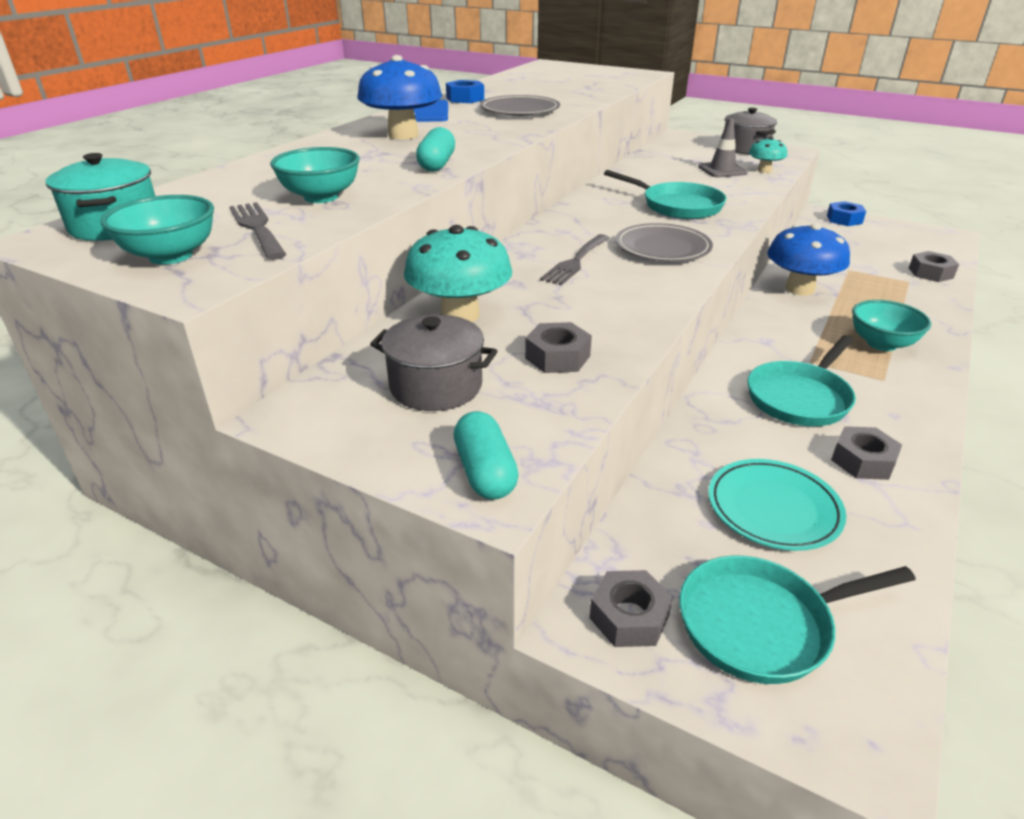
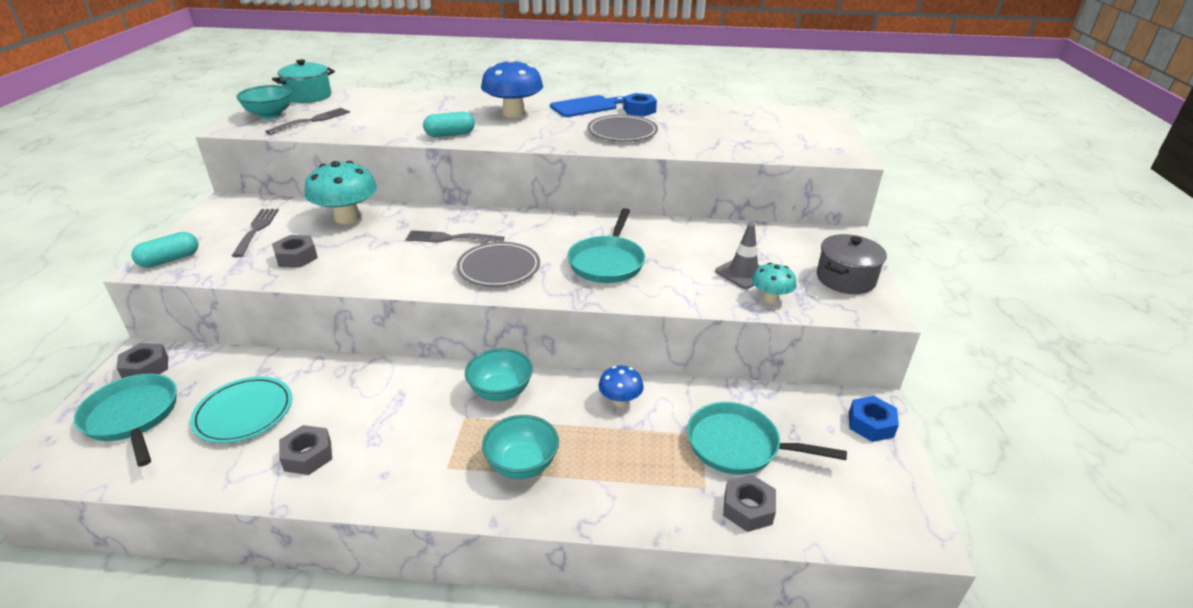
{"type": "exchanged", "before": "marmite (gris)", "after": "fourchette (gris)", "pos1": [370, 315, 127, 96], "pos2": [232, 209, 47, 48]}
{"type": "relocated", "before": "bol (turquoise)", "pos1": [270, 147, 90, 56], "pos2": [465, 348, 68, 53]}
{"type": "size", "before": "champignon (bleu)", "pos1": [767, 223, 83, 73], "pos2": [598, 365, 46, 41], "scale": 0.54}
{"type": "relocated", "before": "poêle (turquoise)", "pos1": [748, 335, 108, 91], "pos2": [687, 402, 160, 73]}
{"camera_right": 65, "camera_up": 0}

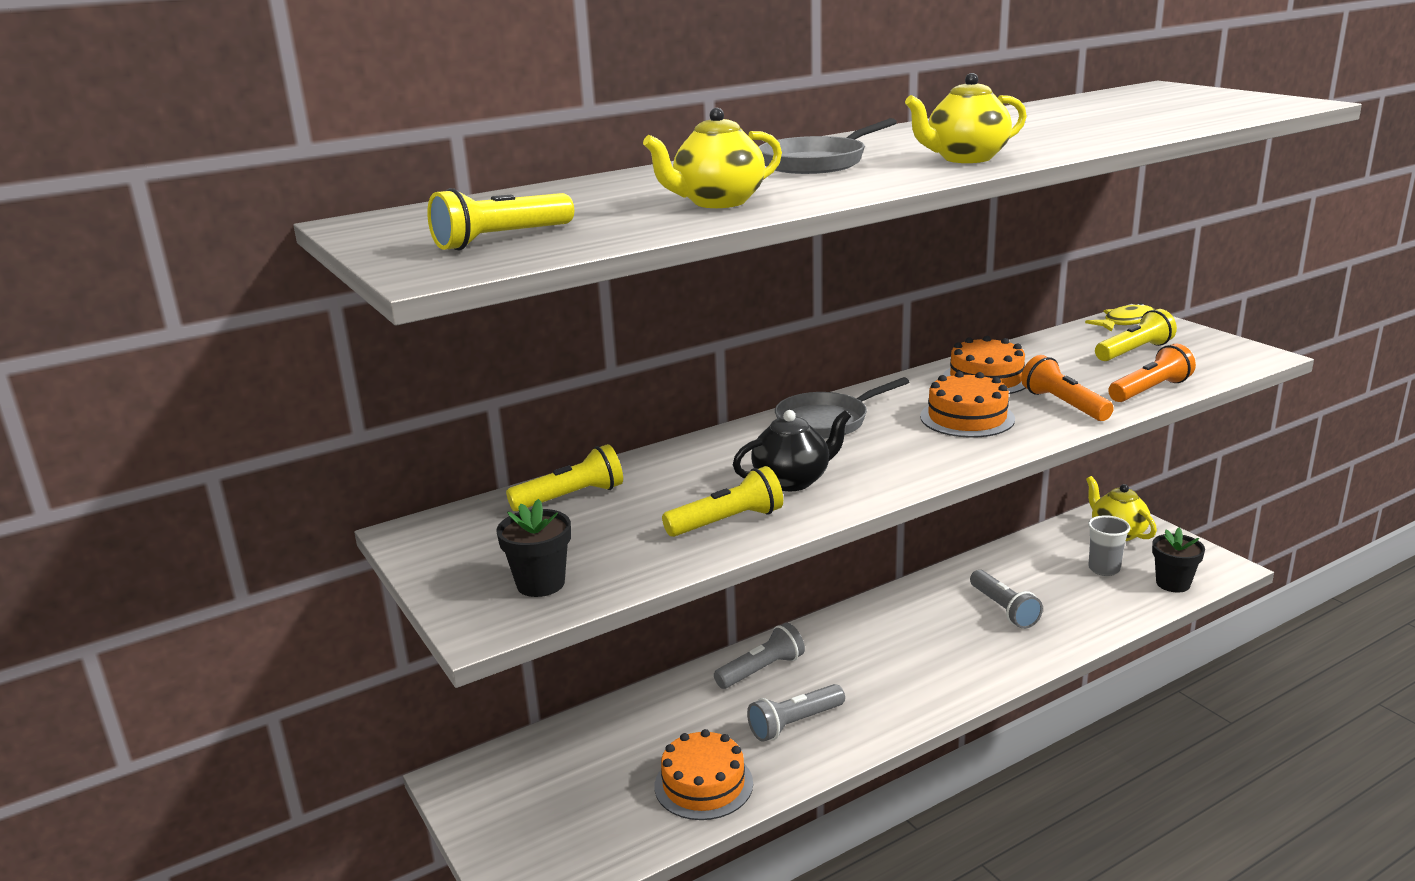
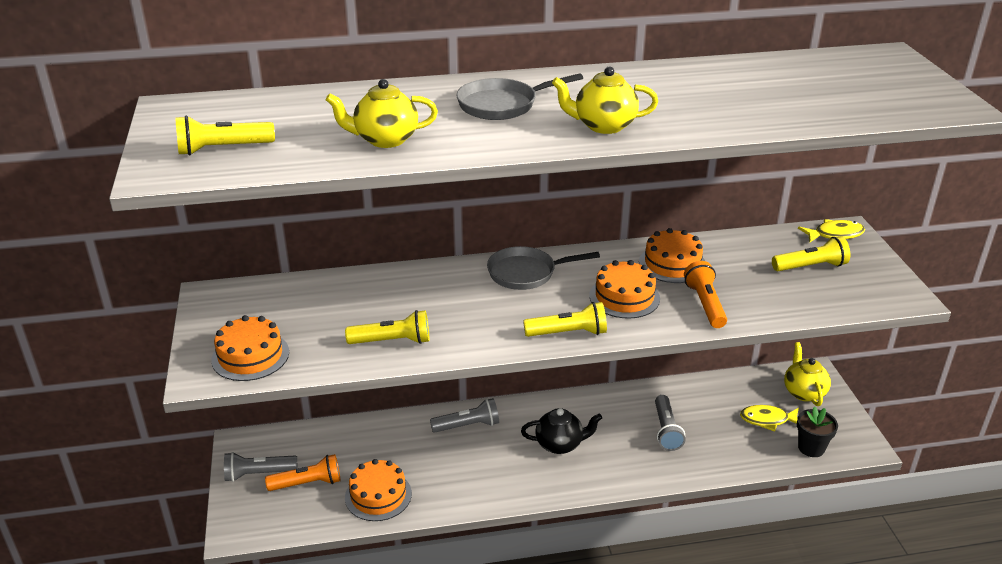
{"type": "exchanged", "before": "pot de fleurs (noir)", "after": "gâteau (orange)", "pos1": [496, 499, 75, 98], "pos2": [211, 315, 78, 66]}
{"type": "relocated", "before": "lampe de poche (gris)", "pos1": [747, 684, 98, 58], "pos2": [224, 452, 73, 30]}
{"type": "relocated", "before": "lampe de poche (orange)", "pos1": [1108, 344, 88, 58], "pos2": [265, 454, 76, 37]}
{"type": "relocated", "before": "théière (noir)", "pos1": [733, 410, 118, 81], "pos2": [521, 408, 81, 46]}
{"type": "relocated", "before": "lampe de poche (jaune)", "pos1": [506, 444, 117, 67], "pos2": [523, 302, 84, 35]}
{"type": "exchanged", "before": "gobelet (gris)", "after": "poisson (jaune)", "pos1": [1088, 515, 42, 61], "pos2": [740, 405, 59, 27]}
{"camera_right": 20, "camera_up": 10}

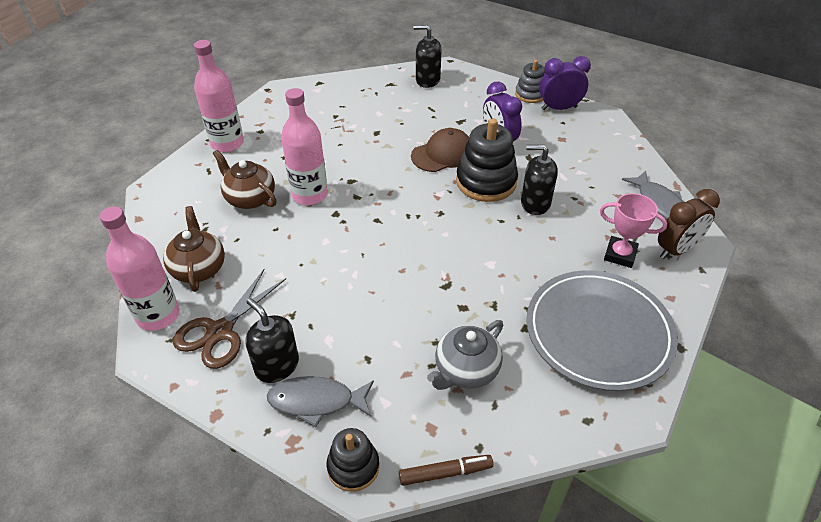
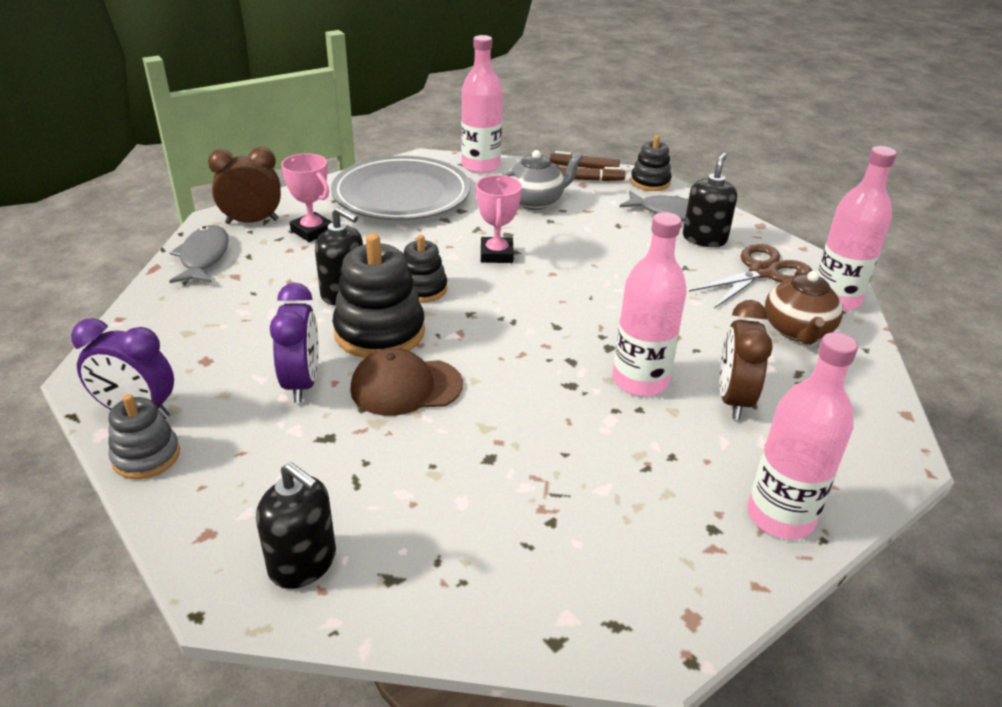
{"type": "appeared", "after": "jouet à empiler (noir)", "pos2": [404, 235, 43, 68]}
{"type": "appeared", "after": "bouteille (rose)", "pos2": [461, 35, 42, 138]}
{"type": "appeared", "after": "trophée (rose)", "pos2": [476, 175, 46, 88]}
{"type": "appeared", "after": "feutre (marron)", "pos2": [557, 167, 68, 14]}
{"type": "spun", "before": "distributeur de savon (noir)", "pos1": [245, 298, 54, 85], "pos2": [683, 152, 54, 95], "turn": -135}
{"type": "exchanged", "before": "théière (marron)", "after": "réveil (marron)", "pos1": [213, 150, 64, 59], "pos2": [720, 300, 53, 120]}
{"camera_right": -160, "camera_up": -10}

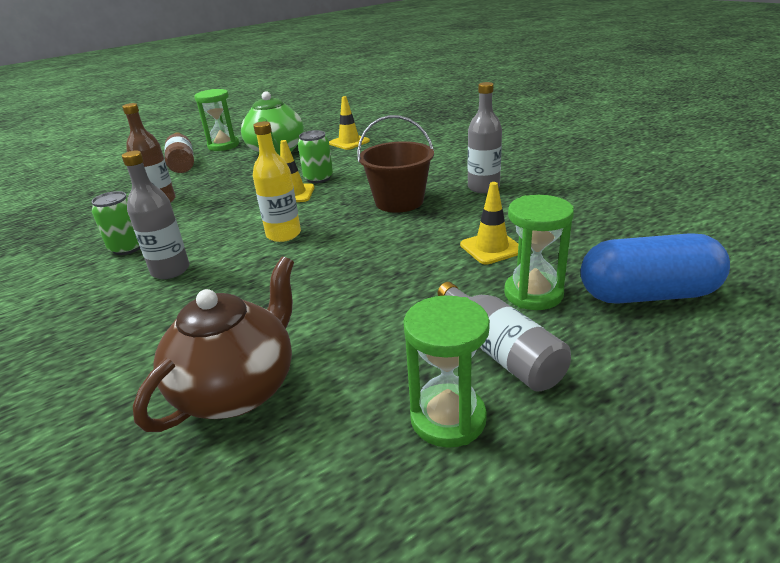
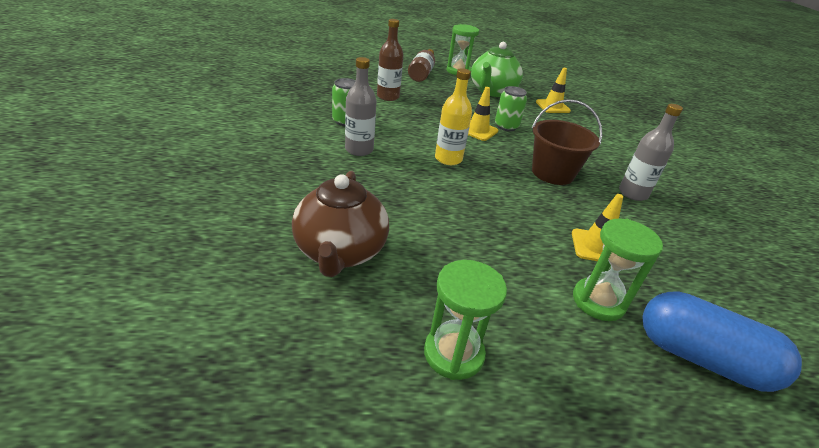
{"type": "spun", "before": "théière (marron)", "pos1": [133, 256, 161, 176], "pos2": [292, 171, 97, 106], "turn": 120}
{"type": "missing", "before": "bouteille (gris)", "pos1": [438, 282, 133, 110]}
{"camera_right": 25, "camera_up": 5}

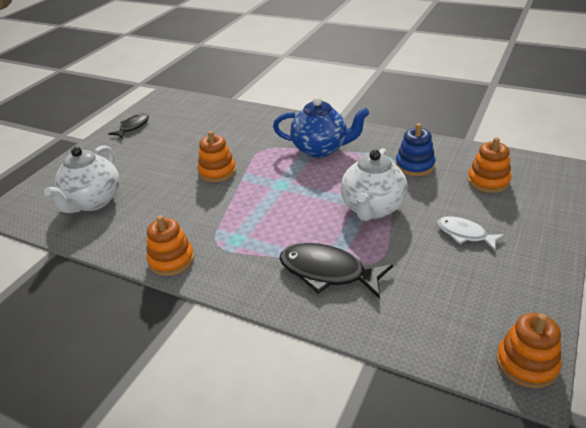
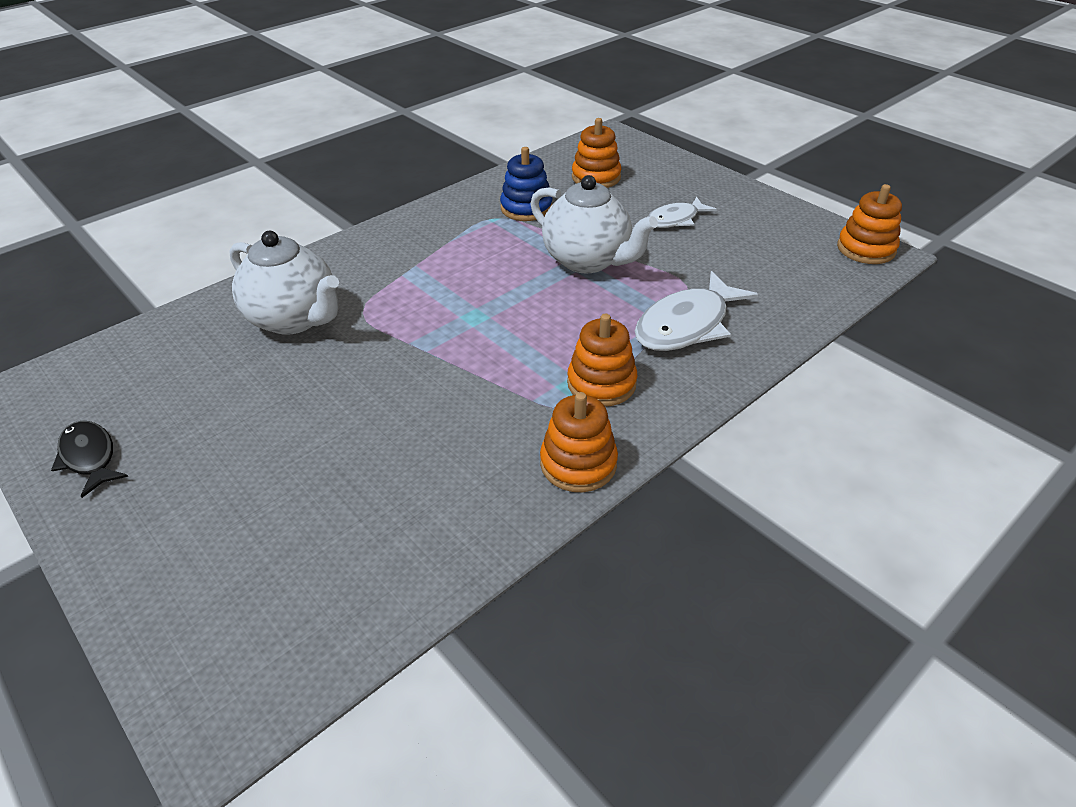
{"type": "relocated", "before": "théière (blanc)", "pos1": [44, 145, 76, 68], "pos2": [229, 231, 110, 104]}
{"type": "relocated", "before": "jouet à empiler (orange)", "pos1": [198, 131, 38, 51], "pos2": [567, 314, 70, 93]}
{"type": "colour", "before": "poisson (noir)", "after": "poisson (blanc)", "pos1": [279, 243, 114, 56], "pos2": [635, 271, 123, 80]}
{"type": "missing", "before": "théière (bleu)", "pos1": [273, 97, 96, 61]}
{"camera_right": -70, "camera_up": 5}

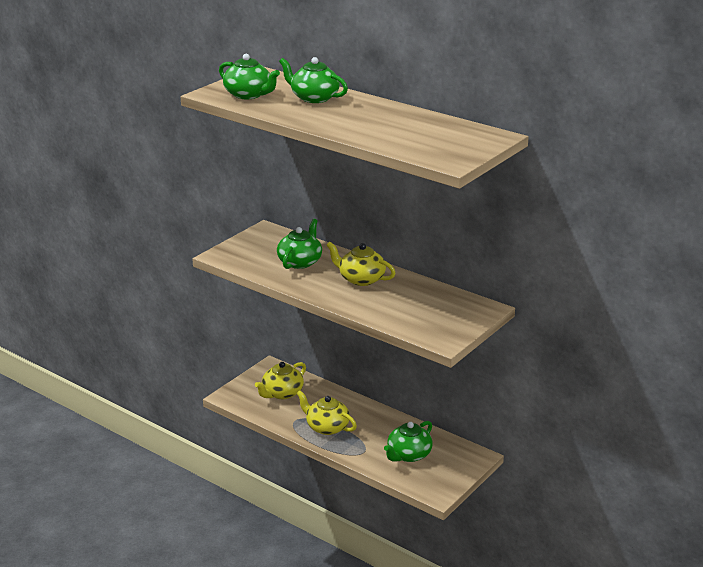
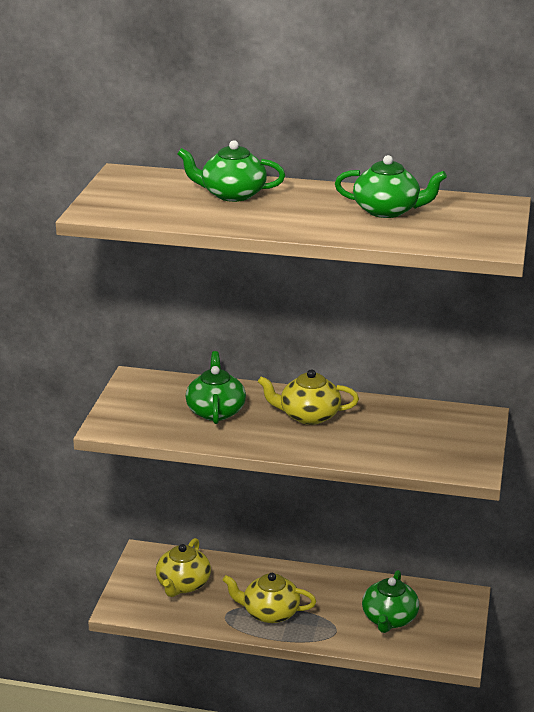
{"type": "relocated", "before": "théière (vert)", "pos1": [219, 54, 61, 45], "pos2": [335, 155, 112, 63]}
{"camera_right": -25, "camera_up": 0}

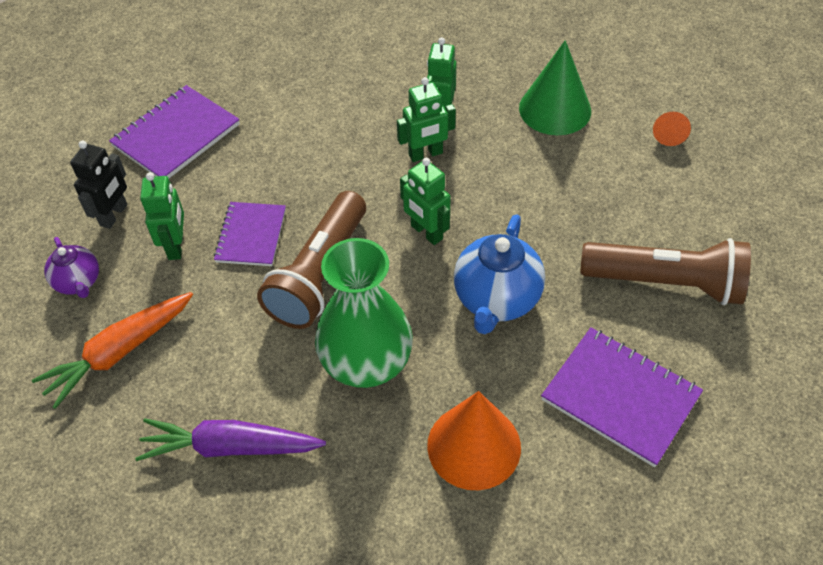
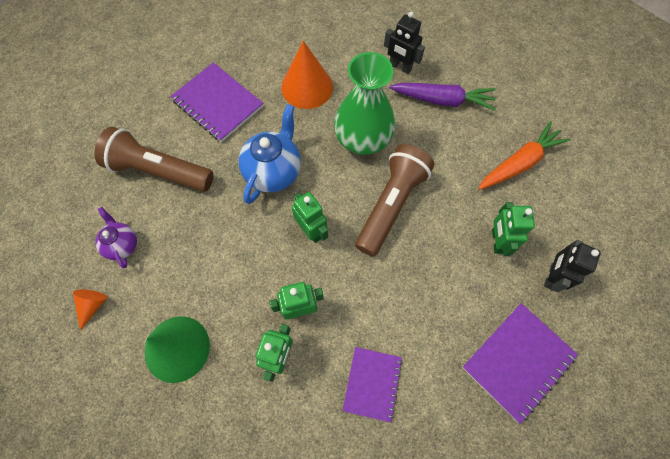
{"type": "relocated", "before": "théière (violet)", "pos1": [44, 237, 55, 61], "pos2": [95, 207, 42, 61]}
{"type": "relocated", "before": "carnet (violet)", "pos1": [214, 202, 72, 64], "pos2": [343, 347, 59, 75]}
{"type": "appeared", "after": "robot (noir)", "pos2": [384, 12, 41, 62]}
{"camera_right": -175, "camera_up": 15}

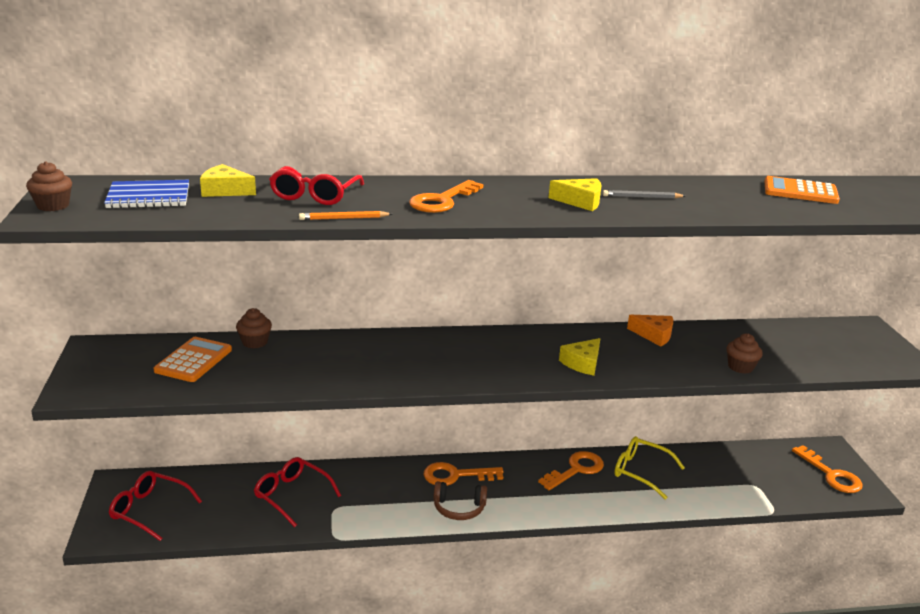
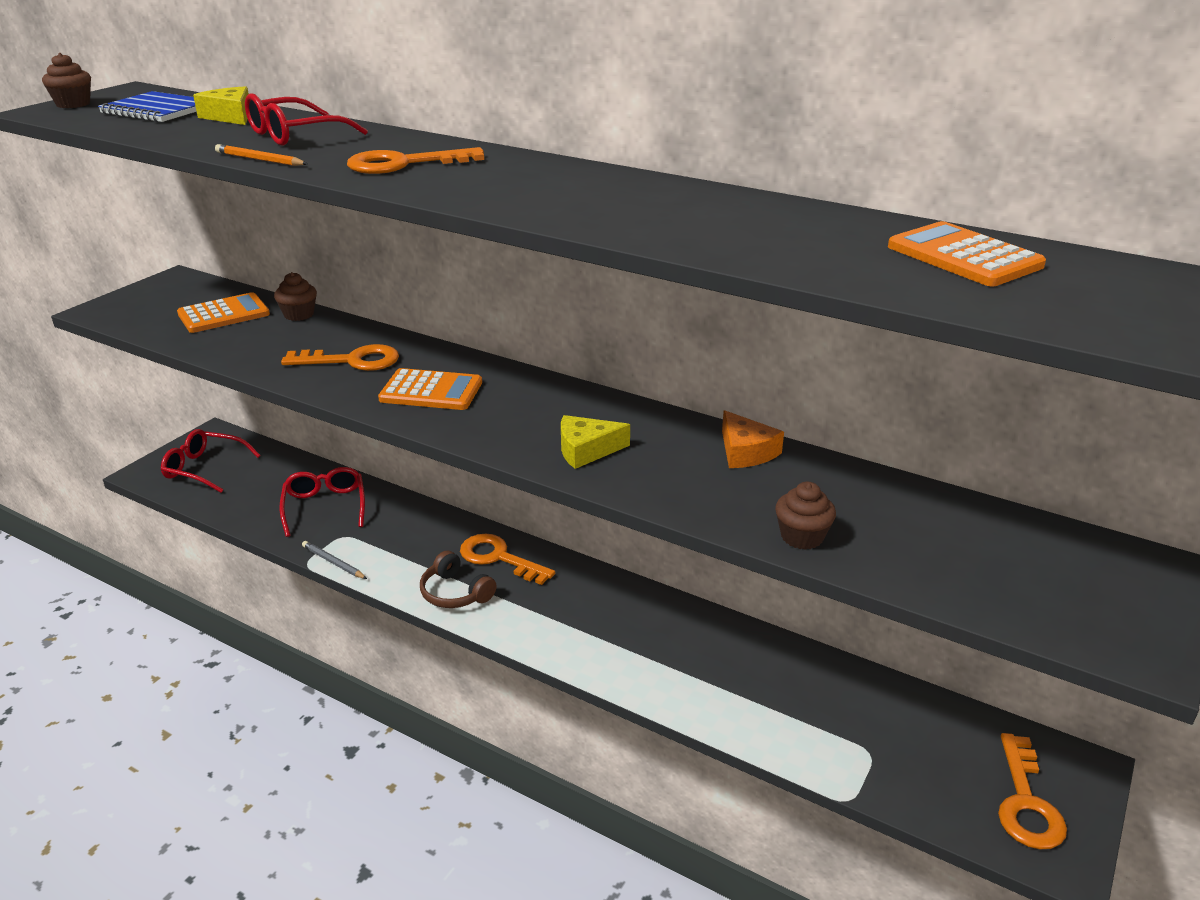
{"type": "spun", "before": "lunettes (rouge)", "pos1": [109, 471, 93, 70], "pos2": [161, 429, 100, 64], "turn": -45}
{"type": "relocated", "before": "clé (orange)", "pos1": [538, 451, 66, 39], "pos2": [281, 344, 118, 27]}
{"type": "relocated", "before": "crayon (gris)", "pos1": [603, 190, 82, 9], "pos2": [302, 541, 65, 38]}
{"type": "appeared", "after": "calculatrice (orange)", "pos2": [378, 368, 104, 42]}
{"type": "missing", "before": "fromage (jaune)", "pos1": [549, 178, 53, 33]}
{"type": "missing", "before": "lunettes (jaune)", "pos1": [614, 436, 71, 63]}
{"camera_right": 40, "camera_up": 5}

